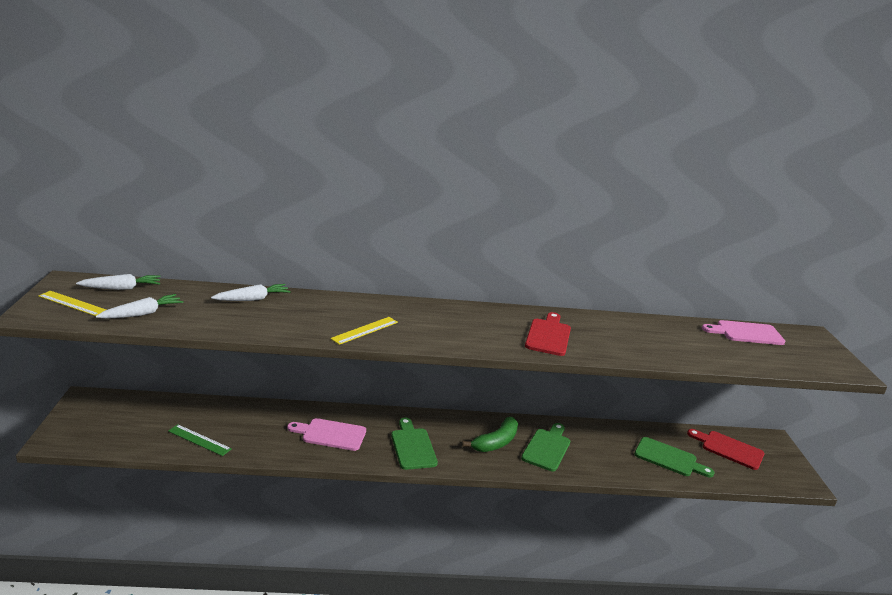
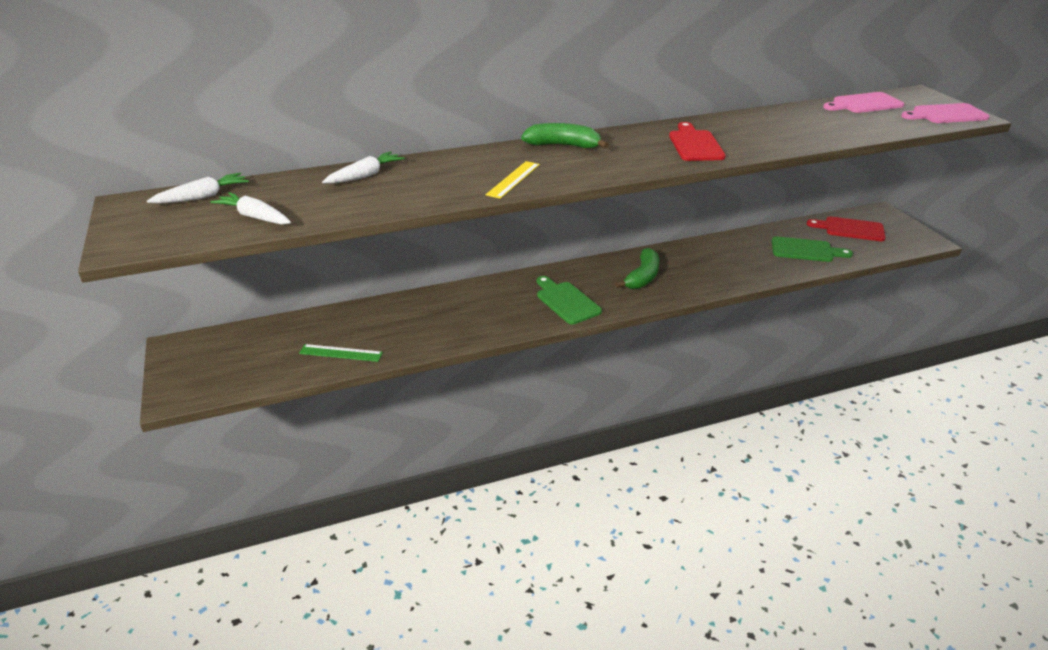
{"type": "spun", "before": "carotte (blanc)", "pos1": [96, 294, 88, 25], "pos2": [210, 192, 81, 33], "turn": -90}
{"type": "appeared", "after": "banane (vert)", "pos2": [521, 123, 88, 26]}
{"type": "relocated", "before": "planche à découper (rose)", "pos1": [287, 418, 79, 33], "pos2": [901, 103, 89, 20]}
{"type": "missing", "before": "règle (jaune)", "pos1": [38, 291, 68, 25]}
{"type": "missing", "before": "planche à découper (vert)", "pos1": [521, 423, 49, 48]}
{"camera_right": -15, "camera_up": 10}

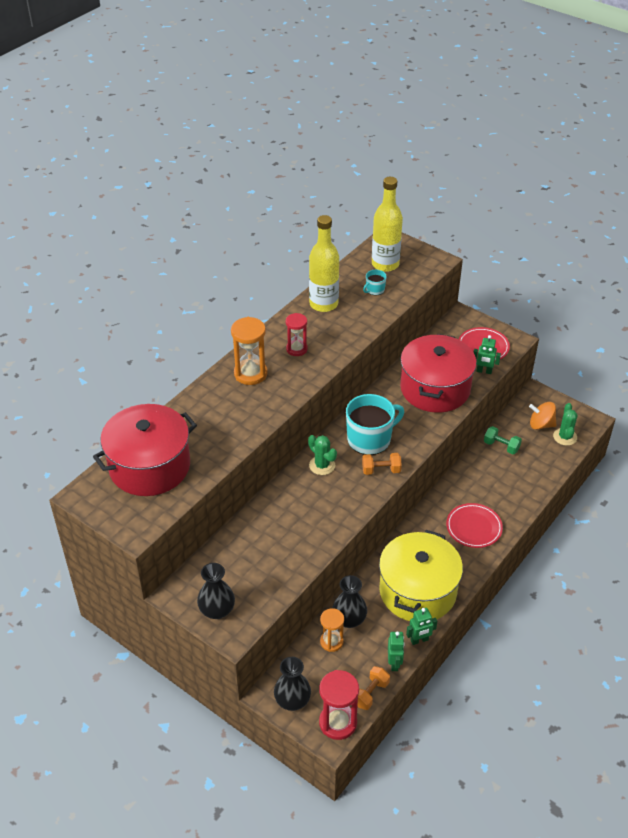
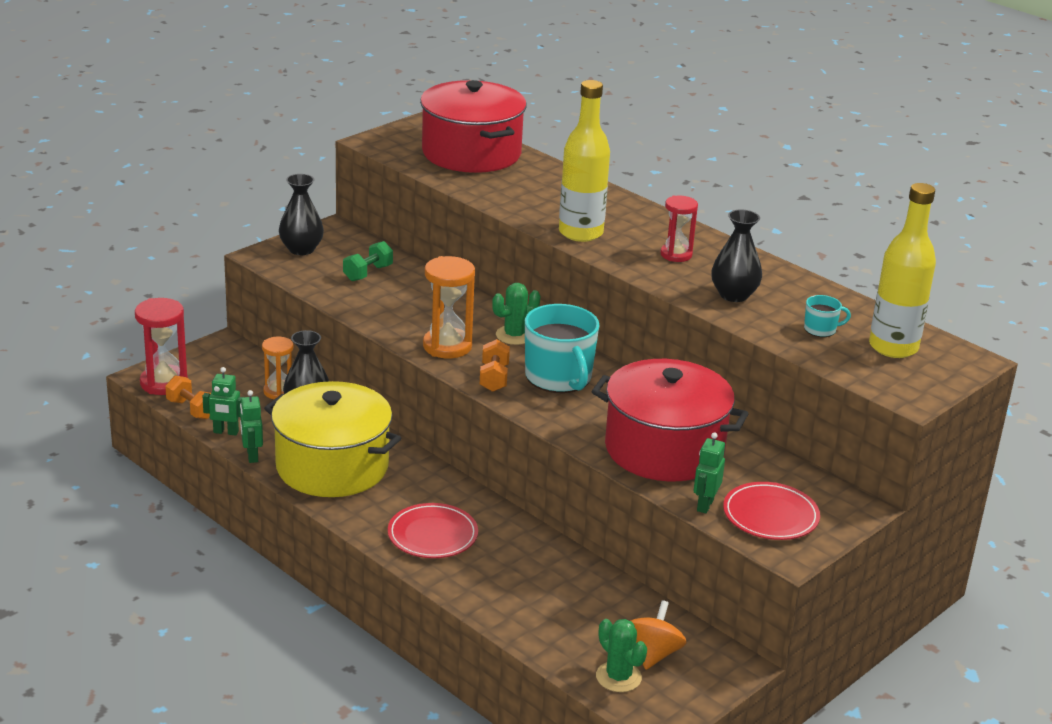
{"type": "relocated", "before": "haltère (vert)", "pos1": [484, 426, 38, 28], "pos2": [343, 241, 50, 40]}
{"type": "relocated", "before": "sablier (orange)", "pos1": [231, 317, 37, 68], "pos2": [423, 256, 52, 102]}
{"type": "relocated", "before": "bouteille (jaune)", "pos1": [309, 215, 30, 97], "pos2": [559, 80, 51, 162]}
{"type": "spun", "before": "cactus (vert)", "pos1": [553, 403, 25, 43], "pos2": [596, 619, 51, 73], "turn": 45}
{"type": "relocated", "before": "vase (noir)", "pos1": [274, 657, 37, 54], "pos2": [711, 209, 51, 93]}
{"type": "spun", "before": "tasse (turquoise)", "pos1": [363, 270, 24, 25], "pos2": [804, 295, 47, 42], "turn": 120}
{"camera_right": 95, "camera_up": -15}

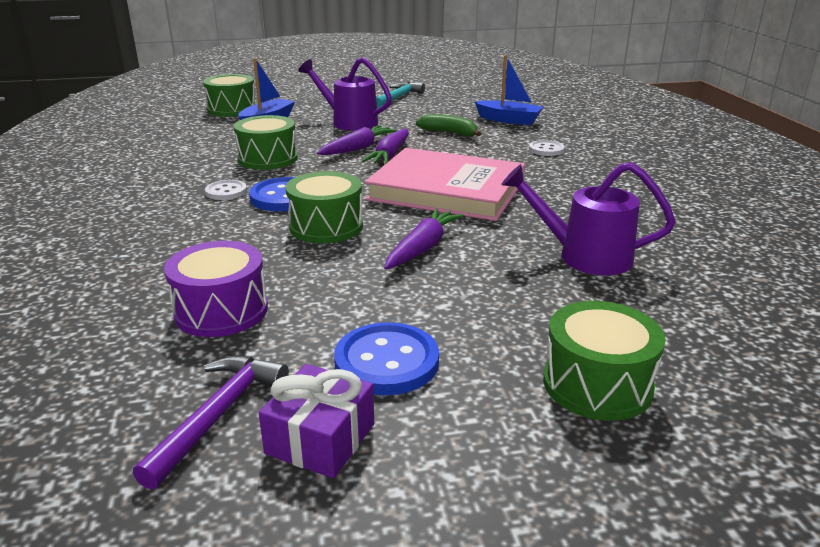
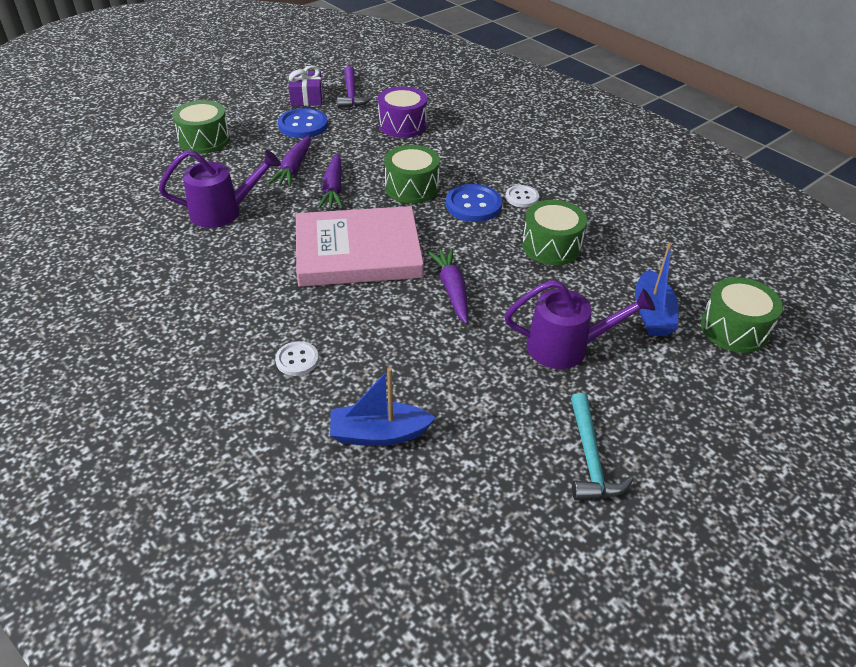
{"type": "relocated", "before": "carotte (violet)", "pos1": [317, 125, 81, 30], "pos2": [268, 135, 43, 52]}
{"type": "missing", "before": "banane (vert)", "pos1": [416, 114, 65, 23]}
{"camera_right": 150, "camera_up": 15}

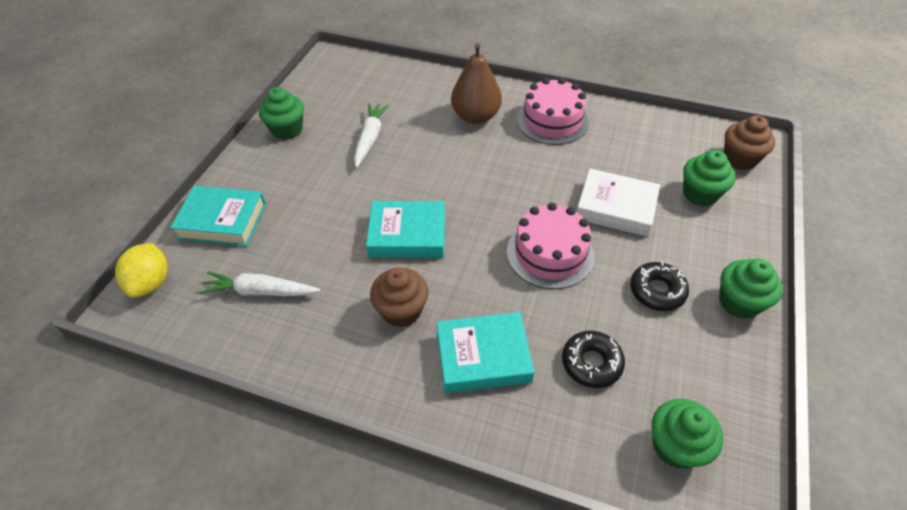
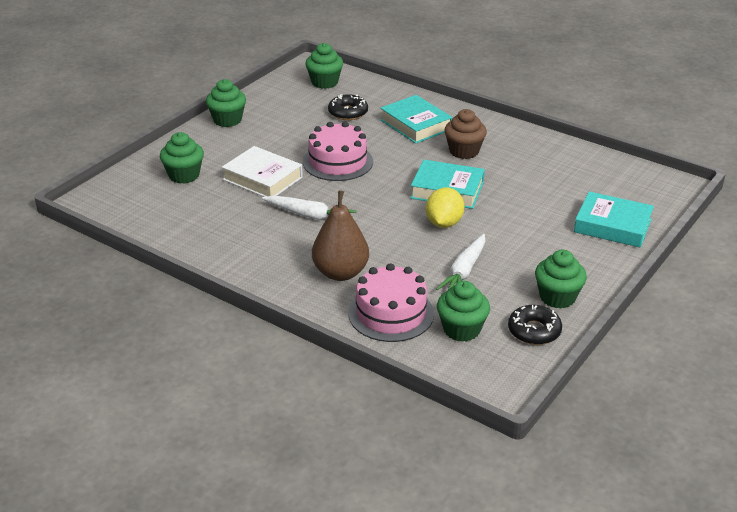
{"type": "relocated", "before": "carotte (blanc)", "pos1": [199, 271, 121, 25], "pos2": [262, 196, 94, 24]}
{"type": "relocated", "before": "gâteau (rose)", "pos1": [517, 78, 72, 67], "pos2": [349, 263, 85, 79]}
{"type": "spun", "before": "livre (turquoise)", "pos1": [436, 312, 98, 81], "pos2": [380, 95, 73, 49], "turn": 45}
{"type": "relocated", "before": "citron (jaune)", "pos1": [115, 243, 53, 55], "pos2": [426, 187, 38, 41]}
{"type": "appeared", "after": "muffin (vert)", "pos2": [437, 281, 53, 61]}
{"type": "relocated", "before": "beignet (noir)", "pos1": [630, 261, 59, 50], "pos2": [508, 305, 54, 40]}
{"type": "missing", "before": "muffin (marron)", "pos1": [724, 115, 51, 55]}
{"camera_right": -165, "camera_up": -15}

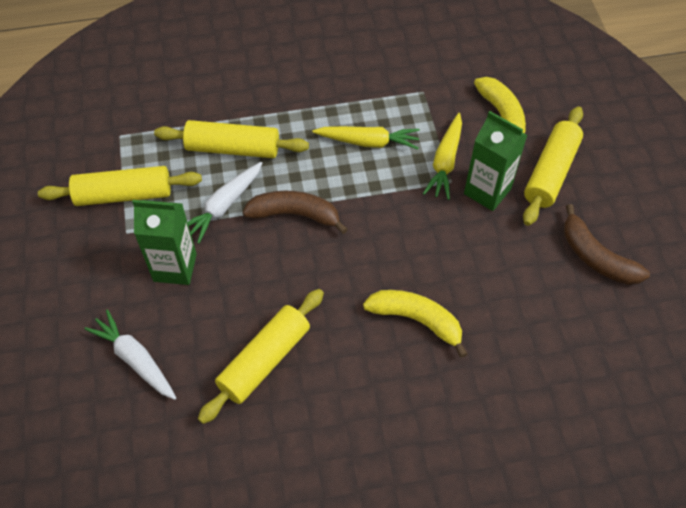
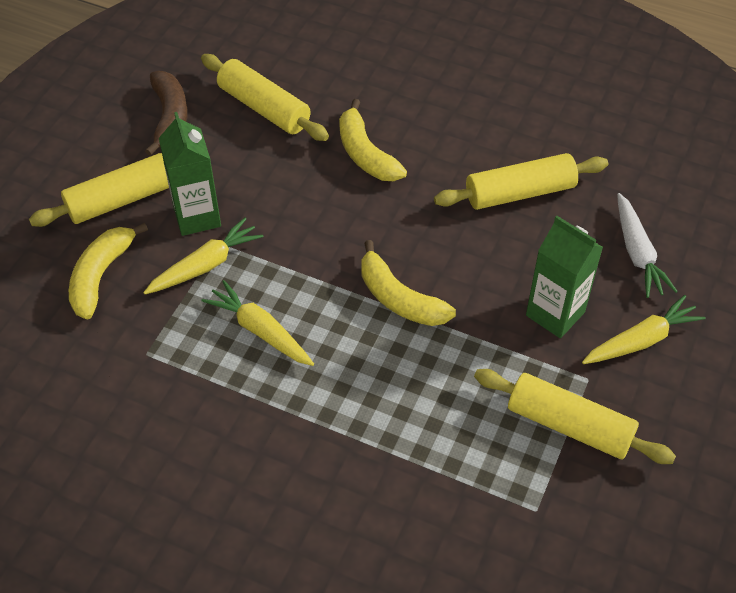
{"type": "relocated", "before": "rouleau à pâtisserie (jaune)", "pos1": [154, 120, 155, 38], "pos2": [201, 54, 128, 87]}
{"type": "colour", "before": "banane (marron)", "after": "banane (jaune)", "pos1": [243, 191, 105, 43], "pos2": [361, 240, 95, 86]}
{"type": "appeared", "after": "carotte (jaune)", "pos2": [582, 295, 124, 69]}
{"type": "missing", "before": "carotte (blanc)", "pos1": [188, 162, 74, 82]}
{"camera_right": -145, "camera_up": -5}

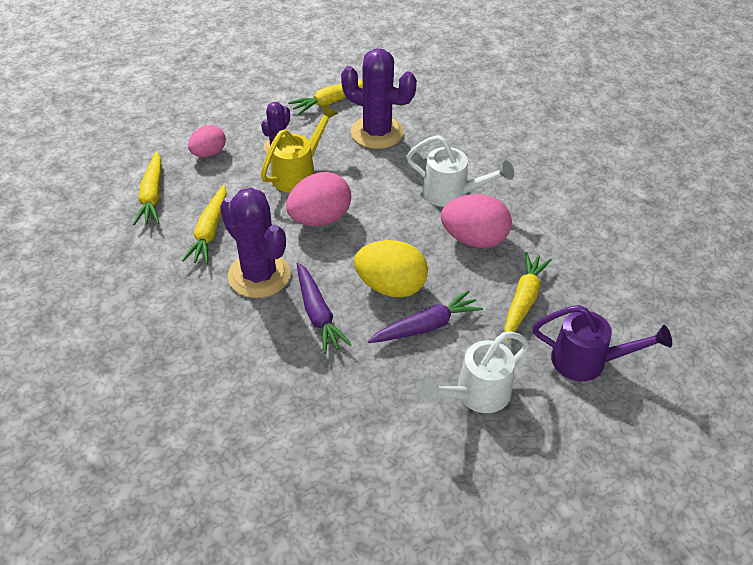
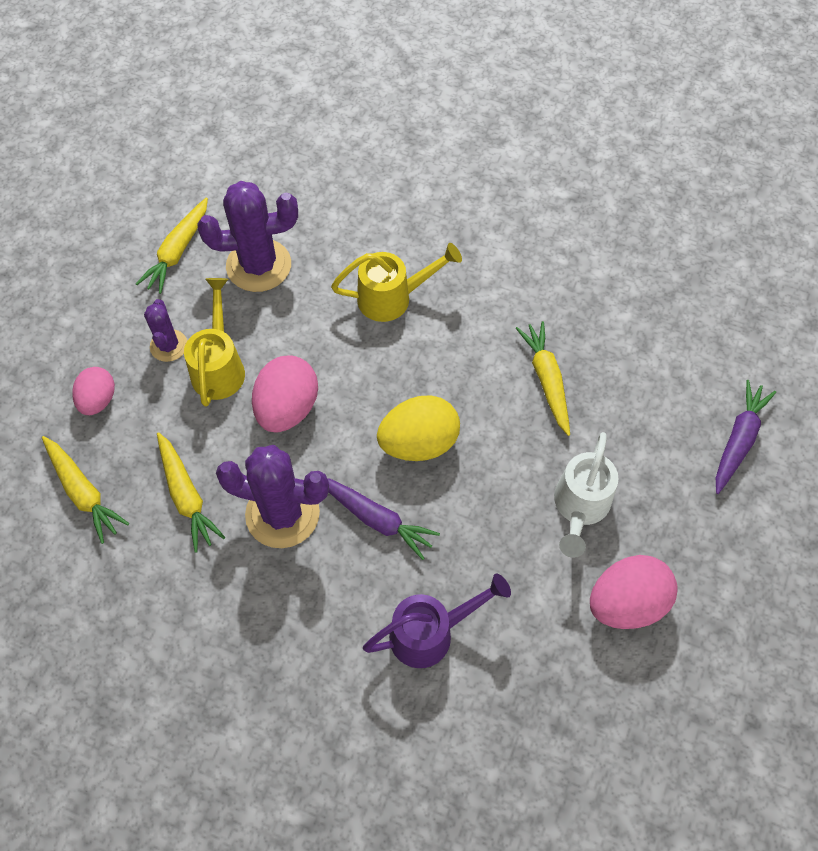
{"type": "colour", "before": "arrosoir (blanc)", "after": "arrosoir (jaune)", "pos1": [406, 135, 108, 72], "pos2": [331, 243, 131, 79]}
{"type": "relocated", "before": "arrosoir (violet)", "pos1": [533, 305, 139, 76], "pos2": [363, 573, 148, 95]}
{"type": "relocated", "before": "œuf (rose)", "pos1": [441, 194, 71, 54], "pos2": [590, 555, 88, 74]}
{"type": "relocated", "before": "carotte (violet)", "pos1": [368, 290, 115, 53], "pos2": [716, 380, 60, 114]}
{"camera_right": -35, "camera_up": 15}

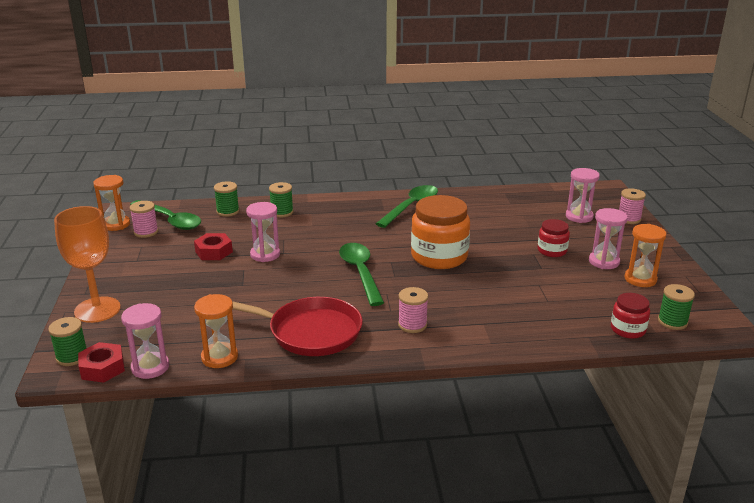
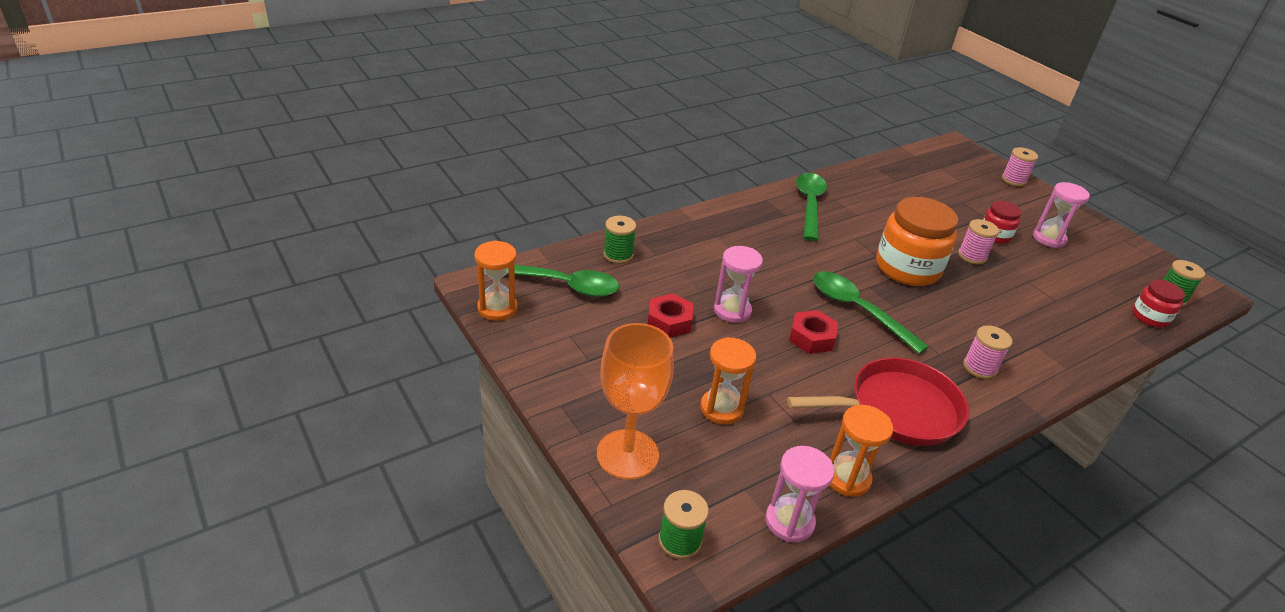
{"type": "relocated", "before": "sablier (orange)", "pos1": [625, 224, 41, 63], "pos2": [700, 337, 56, 87]}
{"type": "relocated", "before": "écrou (rouge)", "pos1": [78, 342, 47, 41], "pos2": [789, 310, 49, 44]}
{"type": "relocated", "before": "bobine (rose)", "pos1": [130, 201, 28, 37], "pos2": [958, 219, 41, 45]}
{"type": "missing", "before": "bobine (vert)", "pos1": [269, 182, 24, 35]}
{"type": "missing", "before": "sablier (rose)", "pos1": [566, 168, 34, 55]}
{"camera_right": -30, "camera_up": 10}

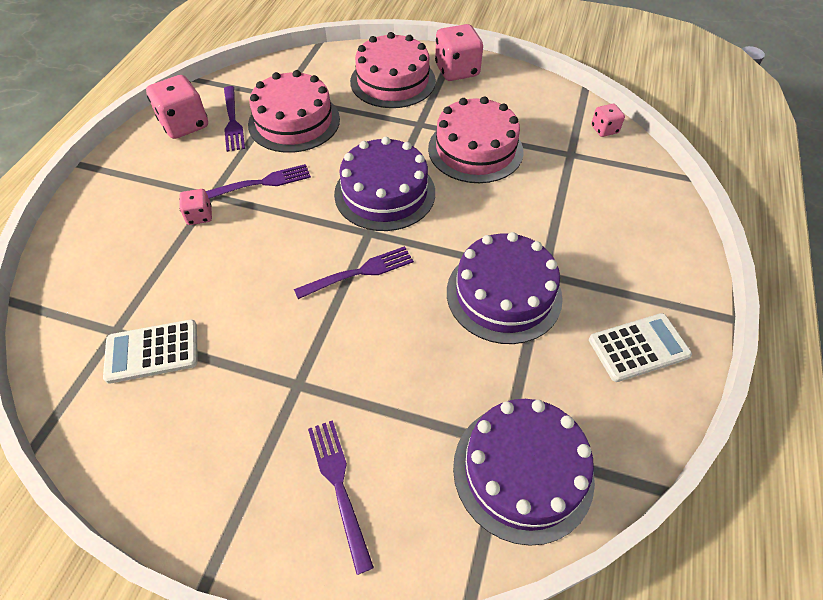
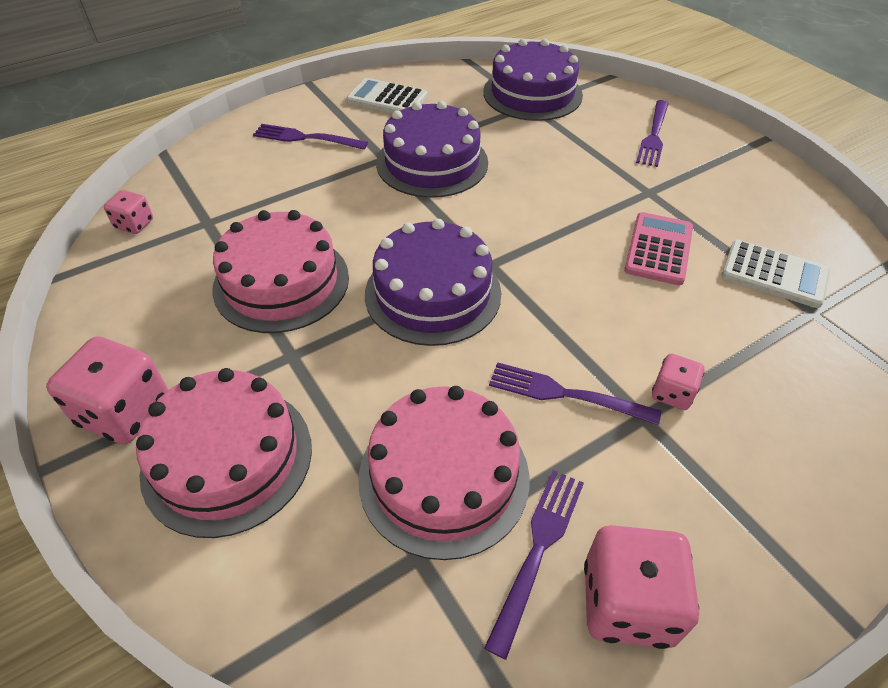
{"type": "relocated", "before": "fourchette (violet)", "pos1": [294, 246, 120, 53], "pos2": [253, 124, 115, 26]}
{"type": "appeared", "after": "calculatrice (rose)", "pos2": [624, 212, 69, 73]}
{"camera_right": -140, "camera_up": -5}

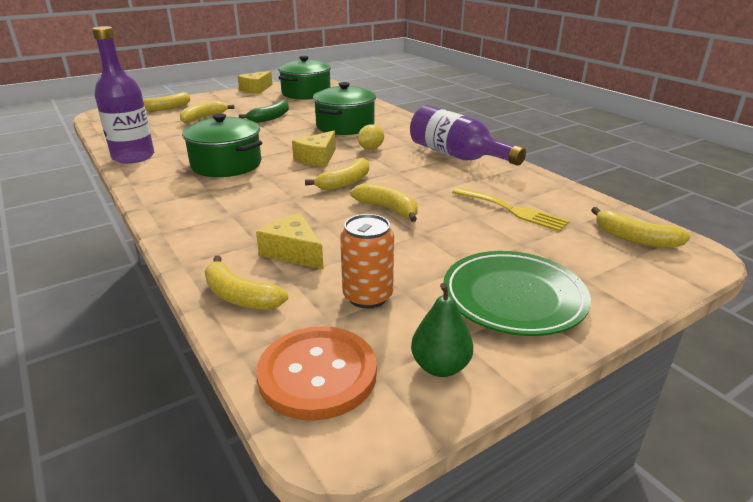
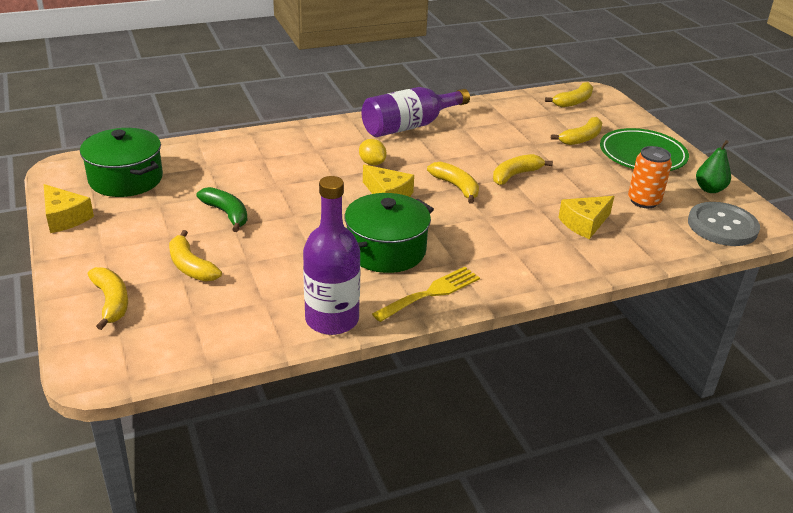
{"type": "relocated", "before": "fourchette (jaune)", "pos1": [452, 187, 118, 45], "pos2": [372, 267, 108, 55]}
{"type": "relocated", "before": "banane (jaune)", "pos1": [205, 255, 83, 55], "pos2": [551, 117, 52, 28]}
{"type": "colour", "before": "bouton (orange)", "after": "bouton (gris)", "pos1": [256, 326, 121, 95], "pos2": [688, 202, 72, 44]}
{"type": "missing", "before": "marmite (vert)", "pos1": [313, 82, 63, 53]}
{"camera_right": -80, "camera_up": 5}

